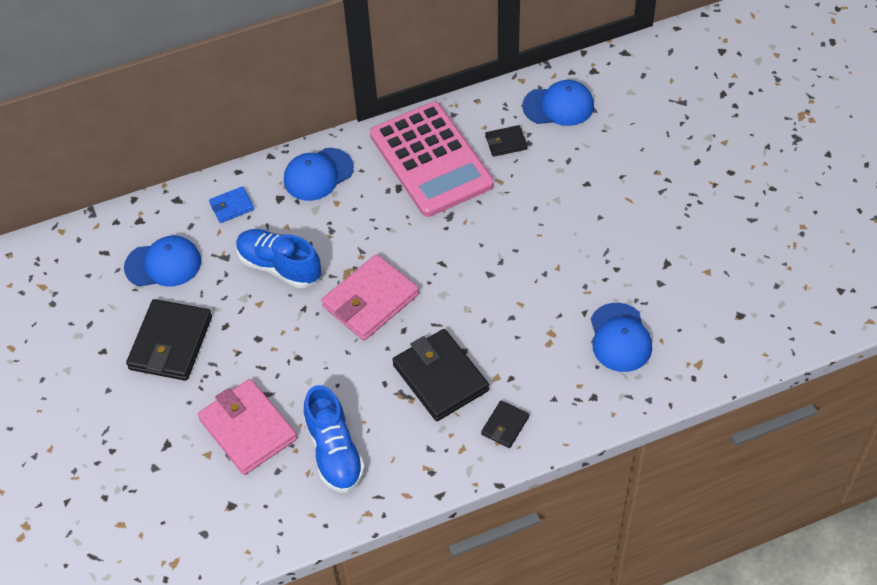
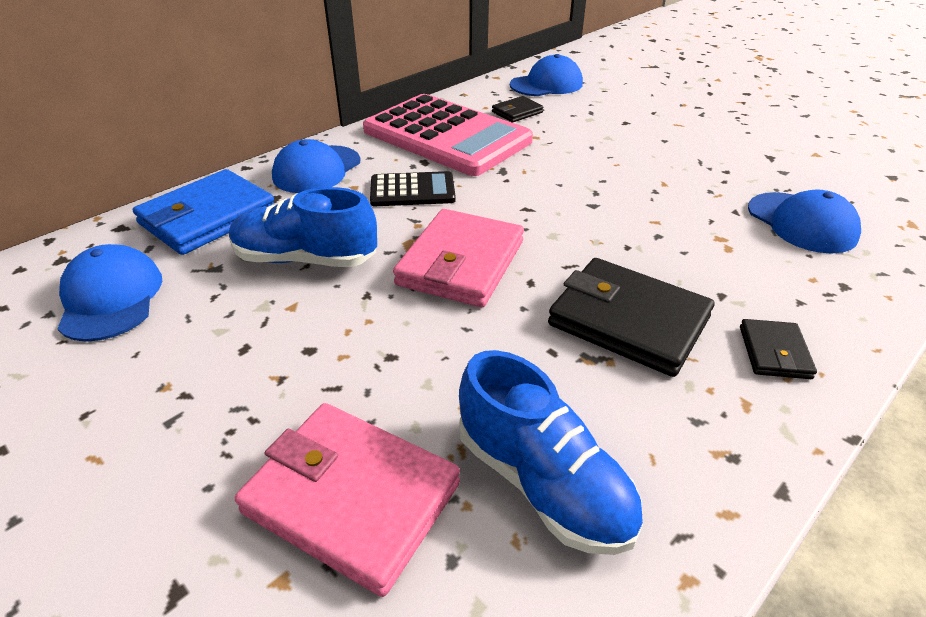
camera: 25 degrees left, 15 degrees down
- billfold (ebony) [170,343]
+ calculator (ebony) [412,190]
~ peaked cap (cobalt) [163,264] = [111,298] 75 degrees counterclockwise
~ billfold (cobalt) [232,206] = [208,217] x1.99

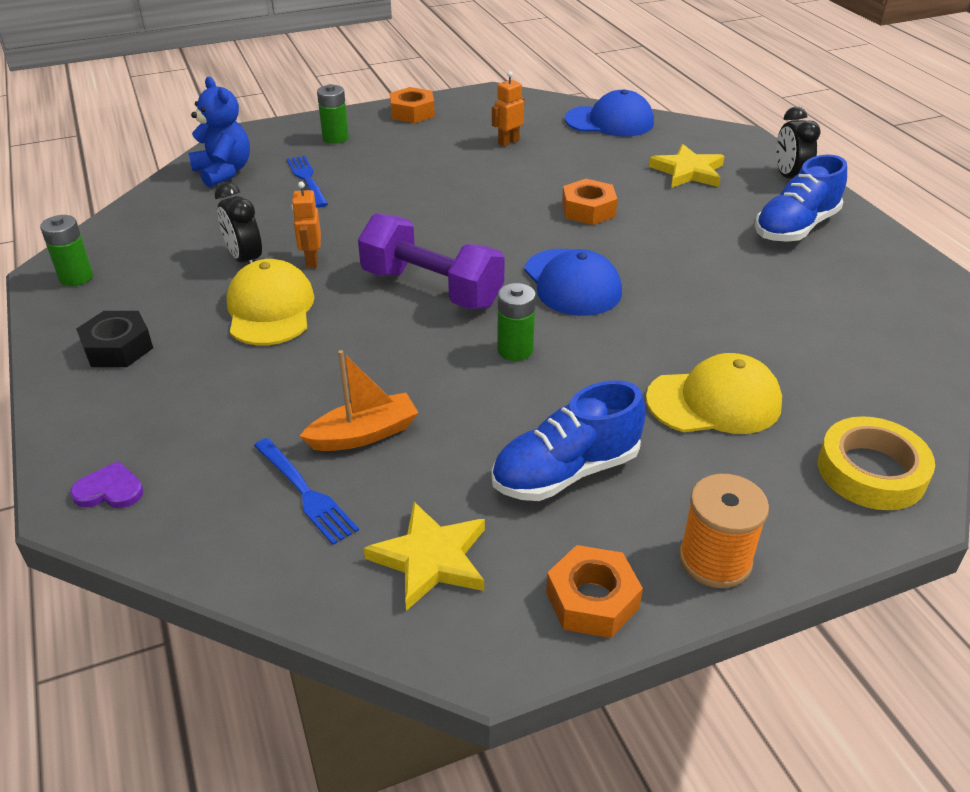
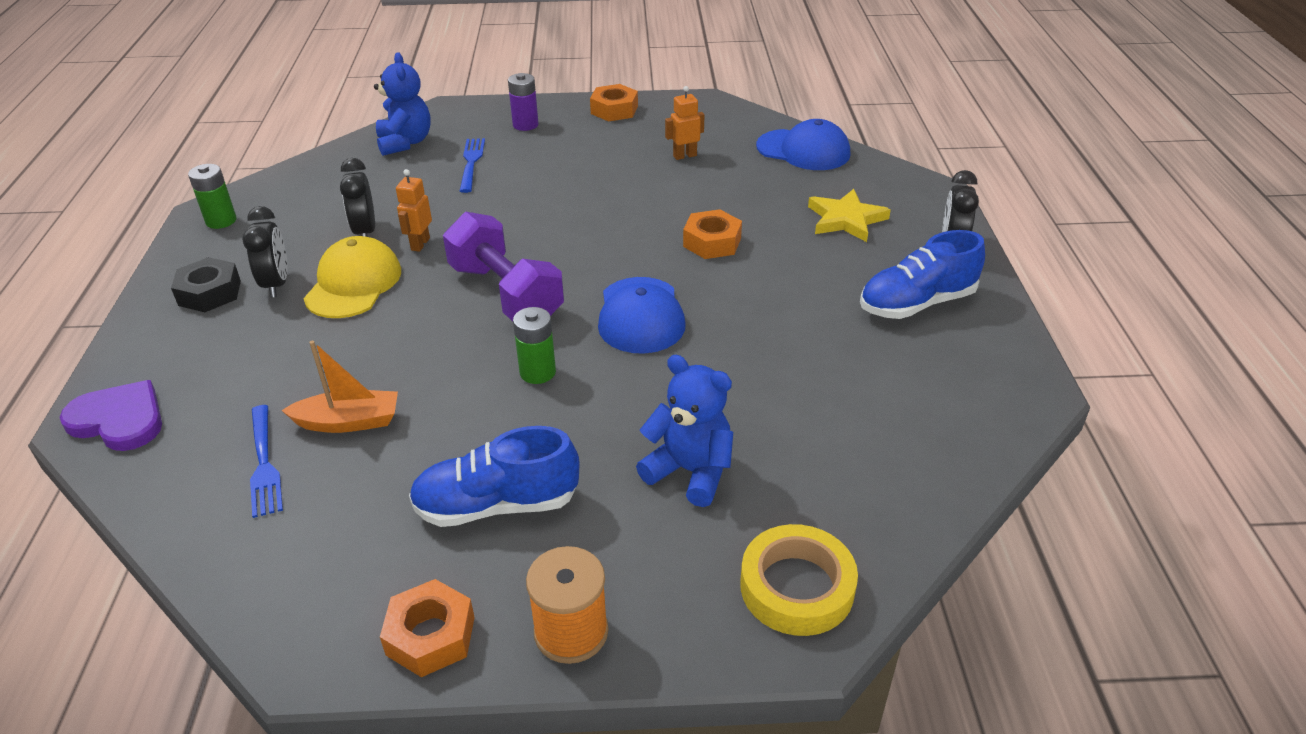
camera: 20 degrees right, 0 degrees up
- star (yellow) [430,559]
+ bedside clock (ebony) [276,284]
~ peaked cap (yellow) [714,401] to stuffed bear (cobalt) [690,471]
~ power cell (leaf-green) [335,138] to power cell (purple) [525,125]
~ heart shape (purple) [109,490] = [119,420] x1.67

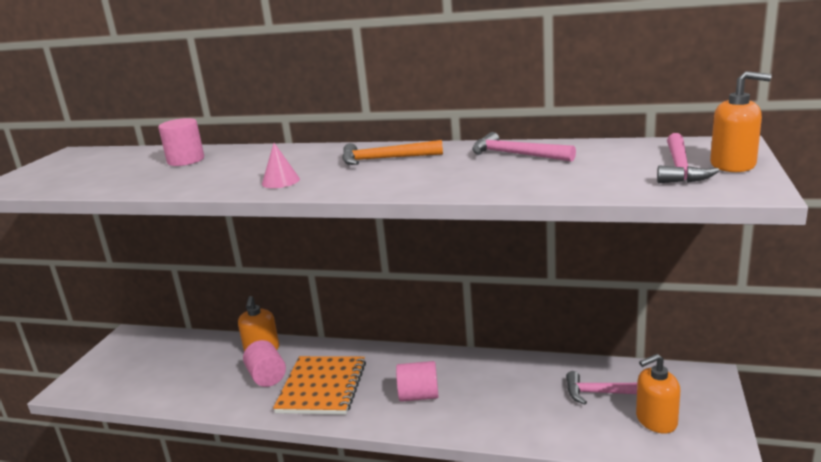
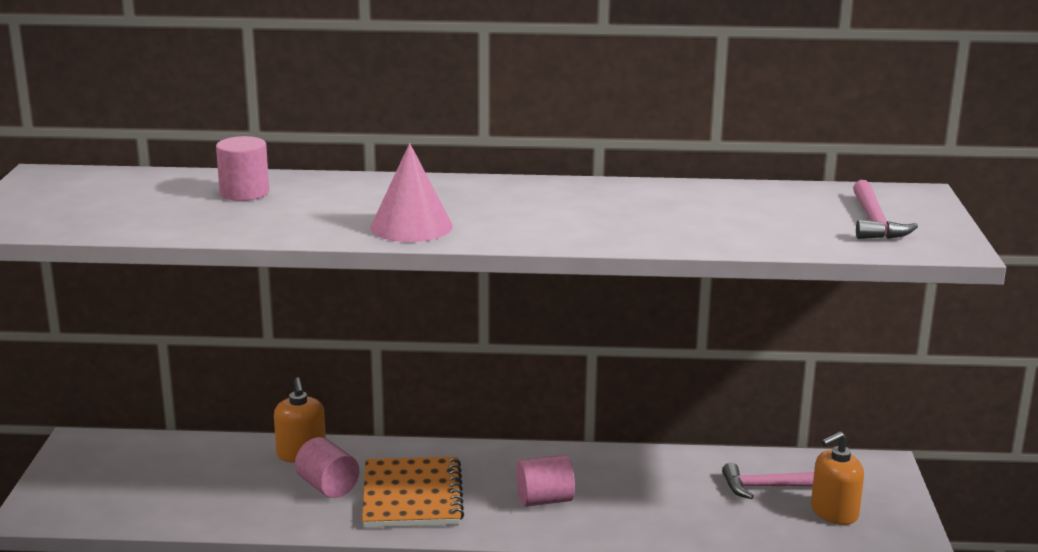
camera: 15 degrees left, 0 degrees up
- claw hammer (bright orange) [385,159]
- claw hammer (rose-pink) [516,154]
- soap pump (bright orange) [733,165]
~ cone (rose-pink) [280,181] = [411,226] x1.74

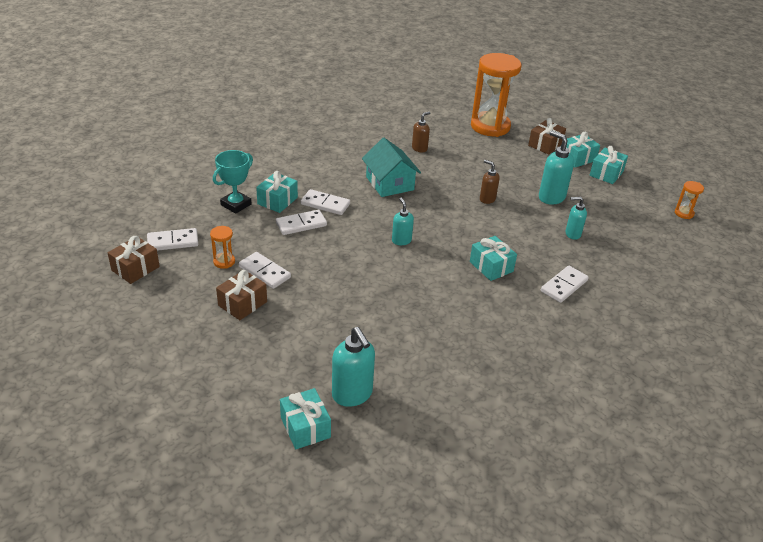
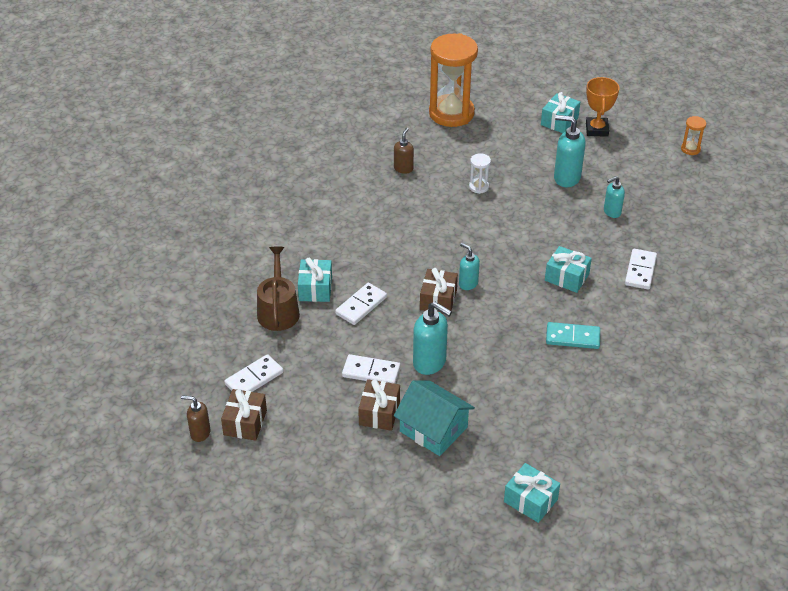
camera: 25 degrees left, 5 degrees up
- hourglass (bright orange) [224,262]
- domino (snow-white) [325,204]
+ hourglass (snow-white) [479,187]
+ domino (turquoise) [572,337]
~ soap pump (turquoise) [352,394] to [430,363]
~ cottage (turquoise) [389,183] to [433,429]
~ soap pump (brown) [487,199] to [200,433]
~ present (brown) [545,145] to [438,300]
~ award cup (turquoise) [236,204] to watering pot (brown) [278,310]
~ present (turquoise) [606,173] to award cup (bright orange) [597,129]

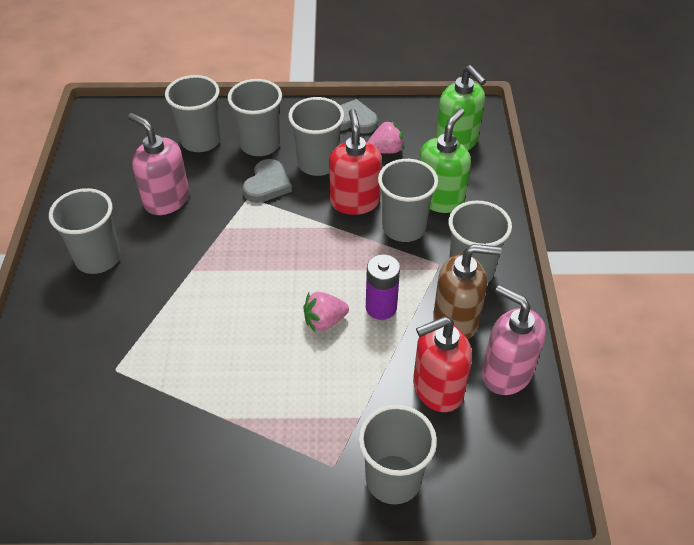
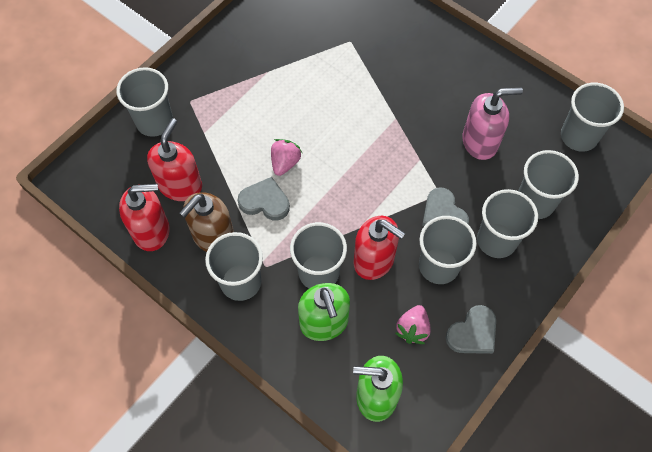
camera: 130 degrees right, 15 degrees up
~ tumbler (gray) [98,258] to [578,136]
~ power cell (purple) [381,307] to heart shape (gray) [265,202]
~ soap pump (rose-pink) [506,373] to soap pump (crimson) [152,231]

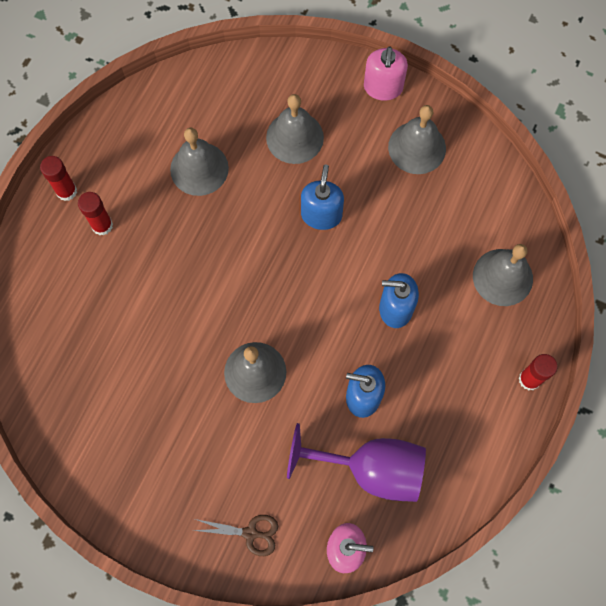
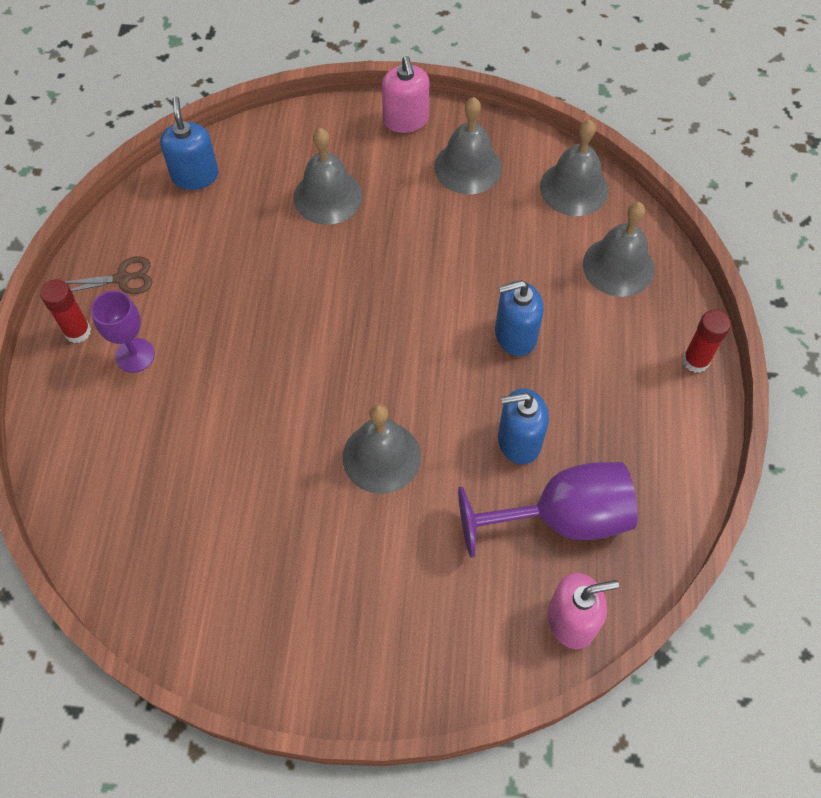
camera: 20 degrees left, 10 degrees down
~ bell (gray) [199,168] to [574,188]
~ pair of scissors (brown) [250,533] to [122,278]
~ soap pump (cobalt) [321,215] to [195,175]
~ stick of glue (crimson) [102,225] to chalice (purple) [135,355]

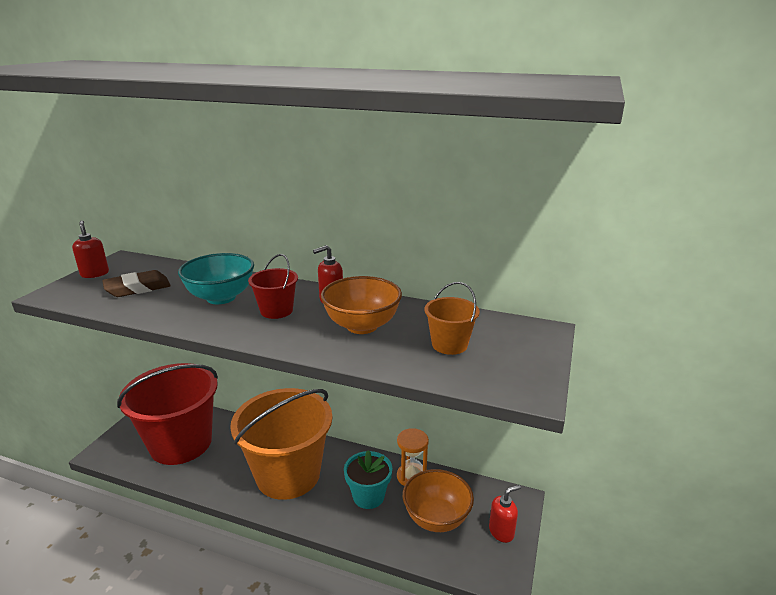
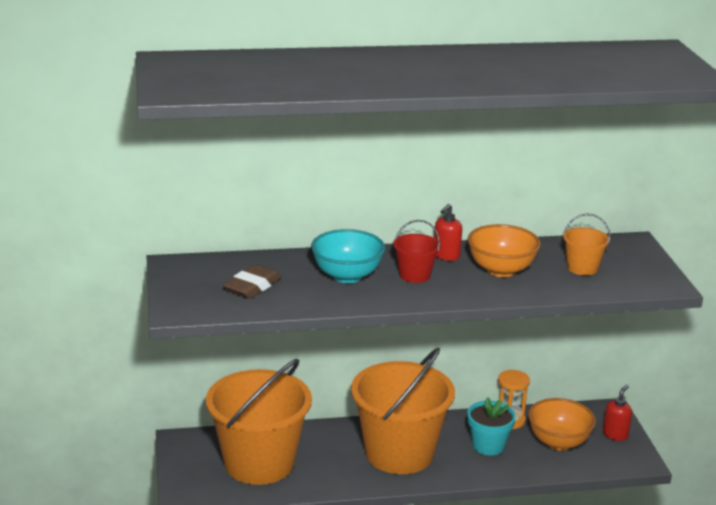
camera: 30 degrees left, 0 degrees up
- soap pump (crimson) [95,274]
~ pail (crimson) [181,443] to pail (bright orange) [259,463]

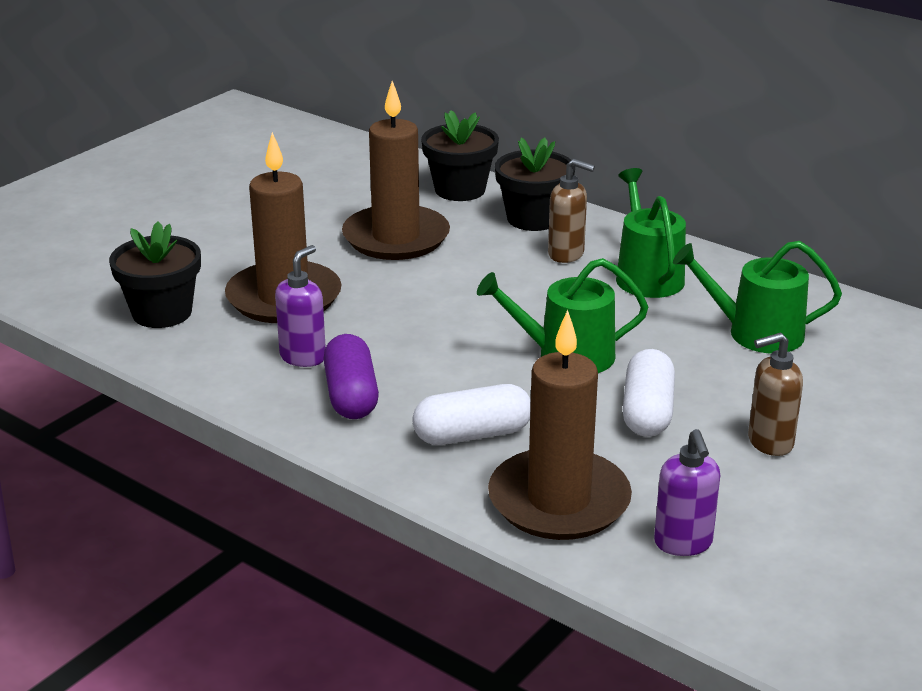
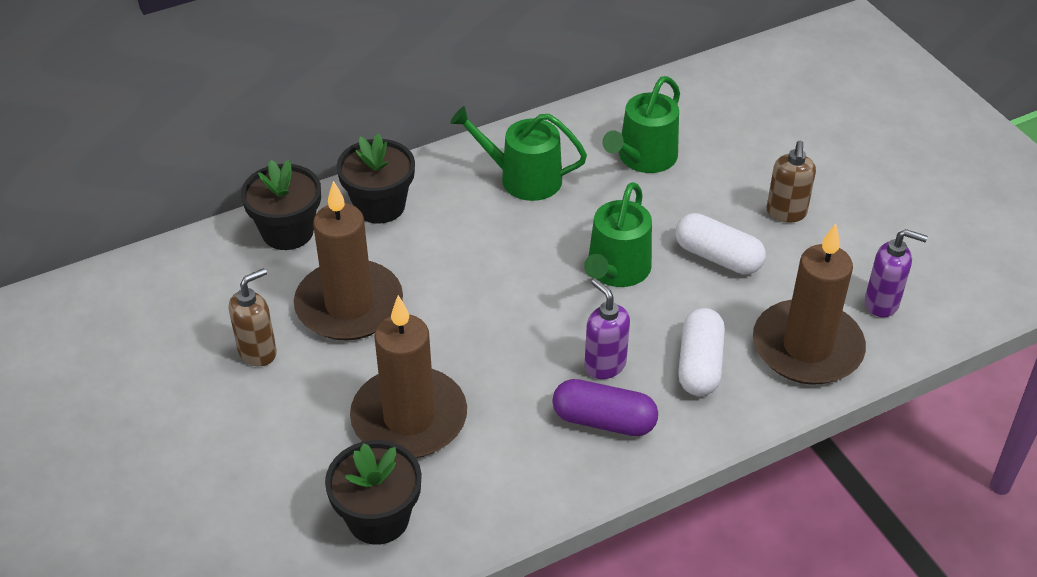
camera: 65 degrees left, 15 degrees up
~ soap pump (purple) [303,357] to [604,365]
~ soap pump (brown) [566,254] to [258,352]

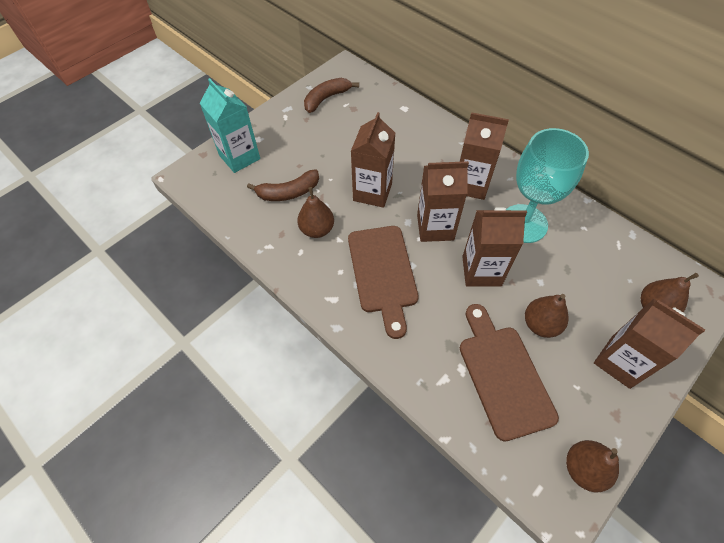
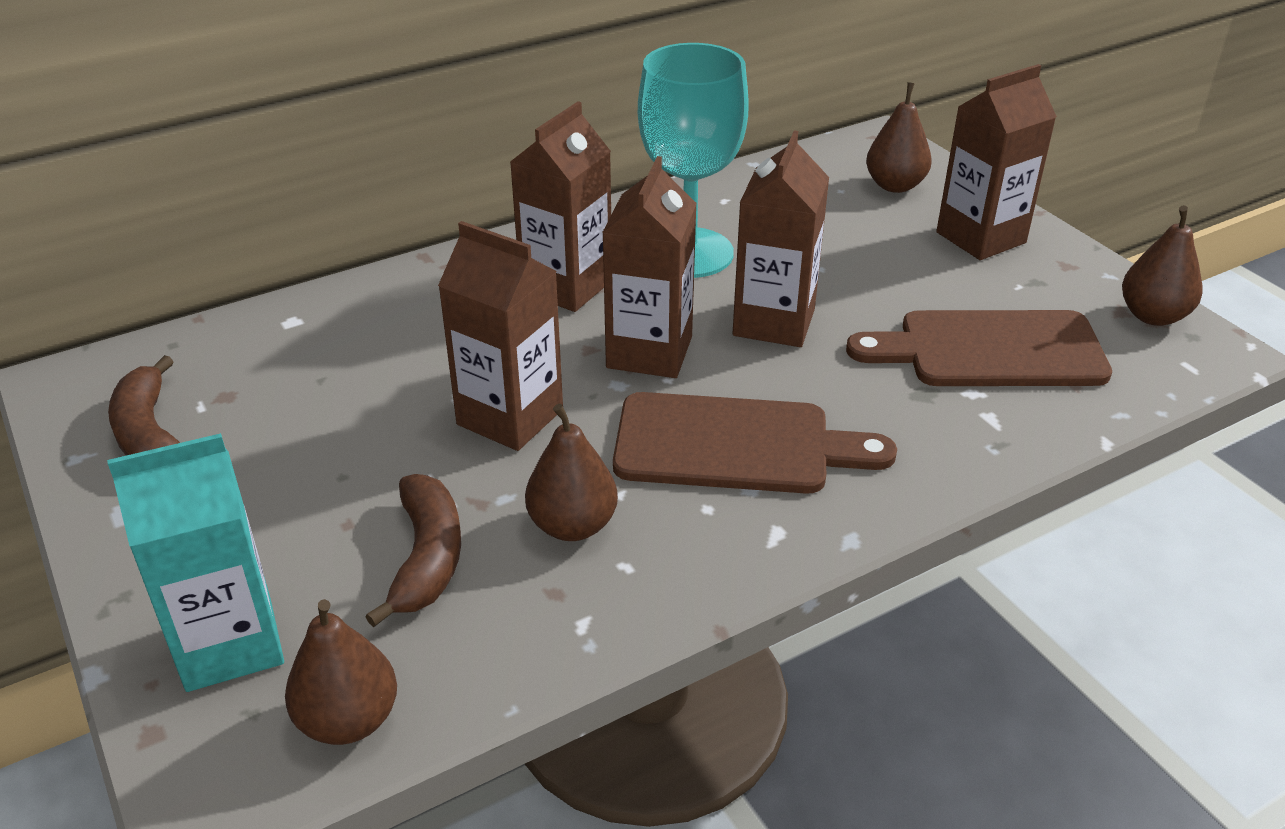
camera: 75 degrees left, 20 degrees down
~ pear (brown) [540,324] to [348,720]

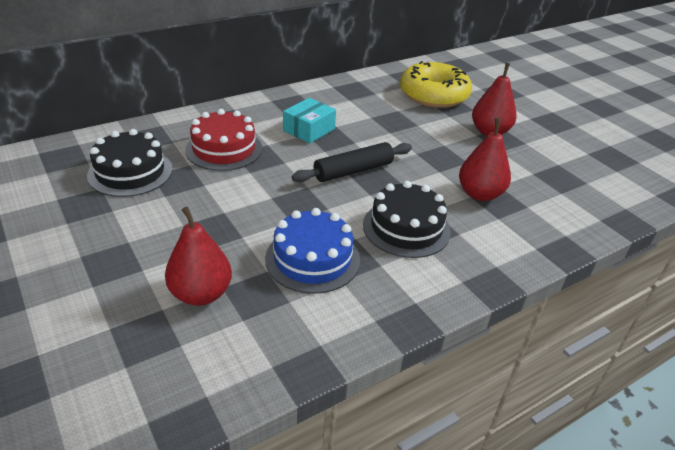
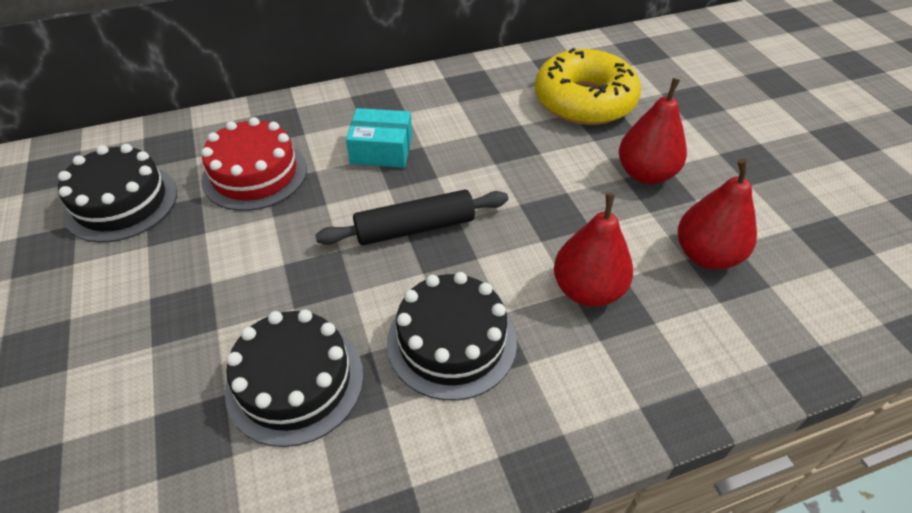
camera: 15 degrees right, 10 degrees up
~ pear (crimson) [201,294] to [706,255]
~ layer cake (cobalt) [312,259] to layer cake (ebony) [295,381]
~ box (turquoise) [309,130] = [381,150] 45 degrees clockwise

